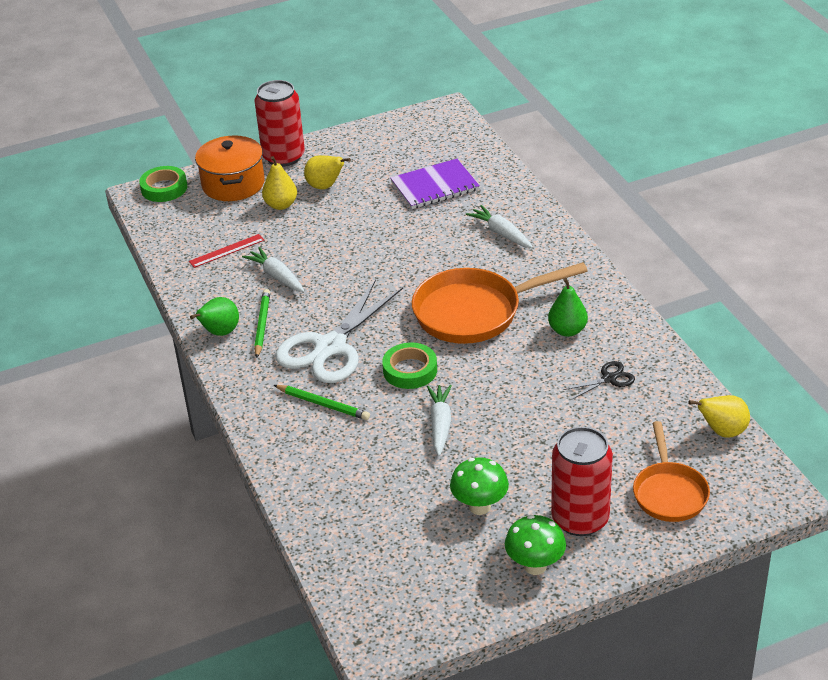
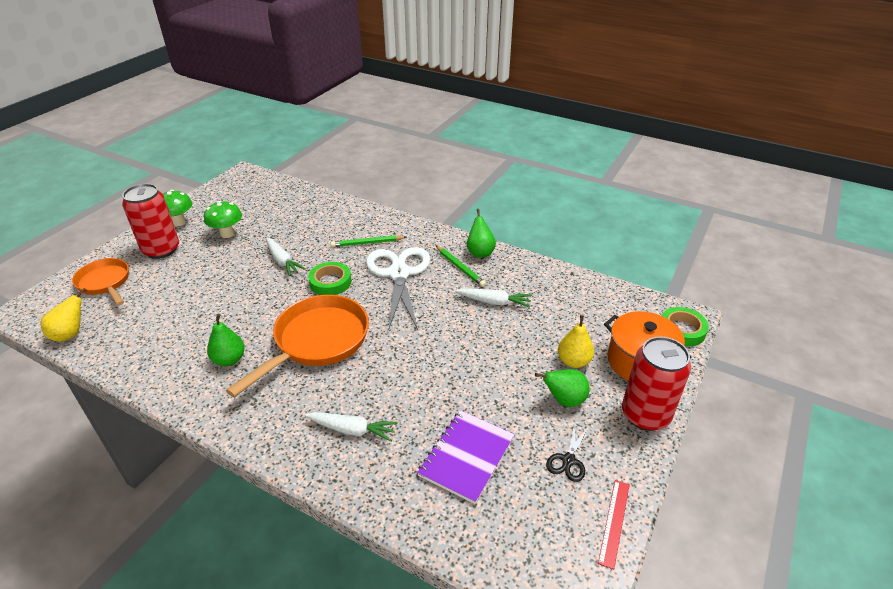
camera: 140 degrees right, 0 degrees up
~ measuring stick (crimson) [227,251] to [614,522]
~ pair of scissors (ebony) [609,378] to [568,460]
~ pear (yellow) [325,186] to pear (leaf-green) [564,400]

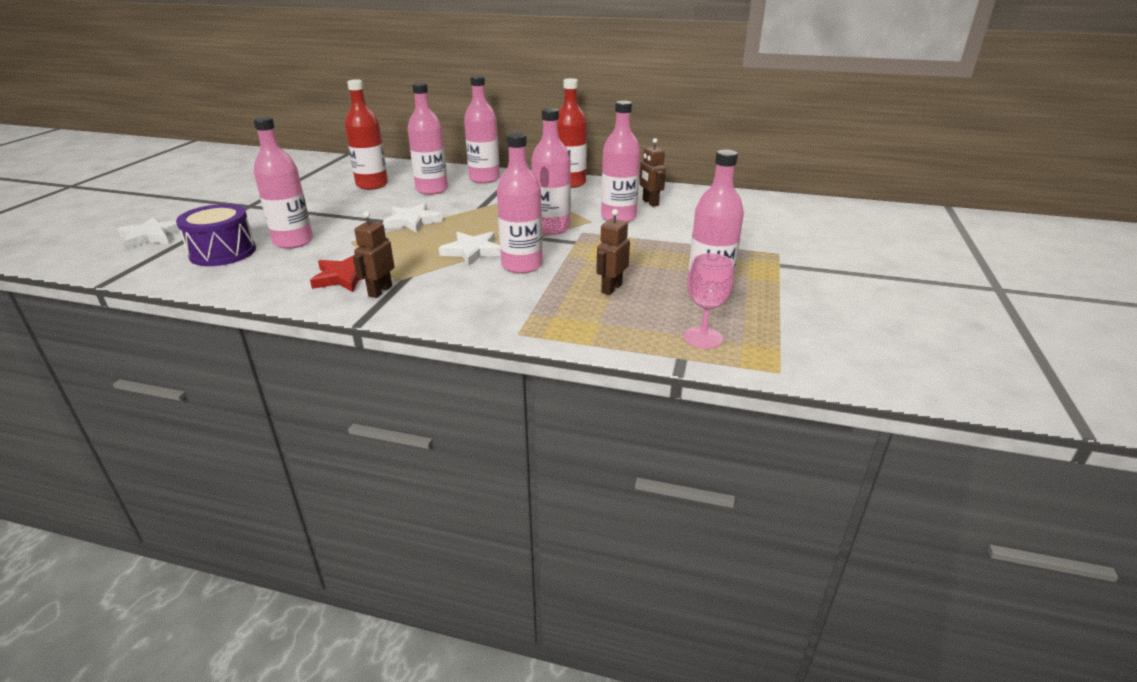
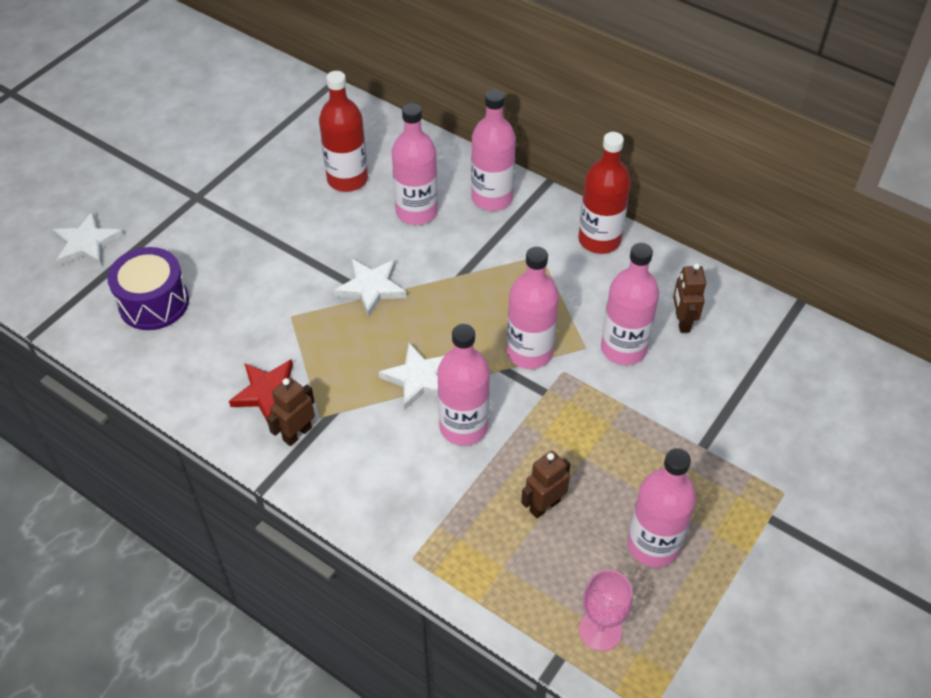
camera: 20 degrees right, 20 degrees up
- drink bottle (rose-pink) [293,242]

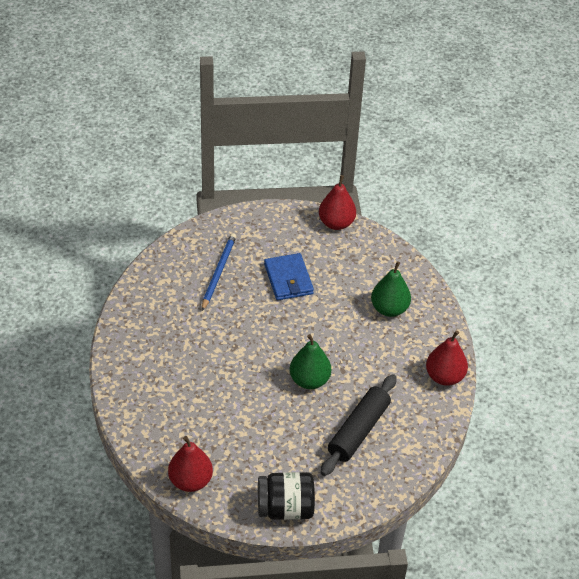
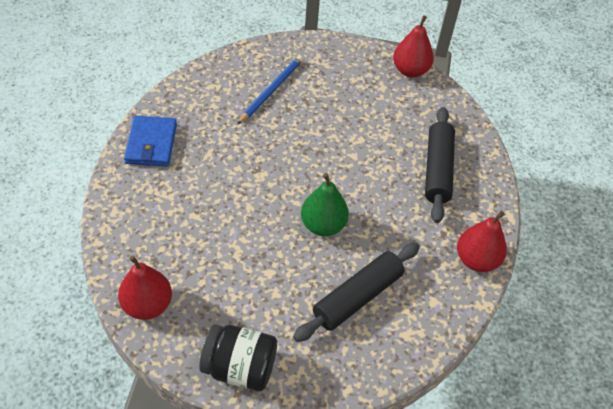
camera: 15 degrees right, 5 degrees up
~ billfold (cobalt) [288,279] to [151,144]
~ pear (leaf-green) [389,309] to pastry roller (ebony) [437,170]

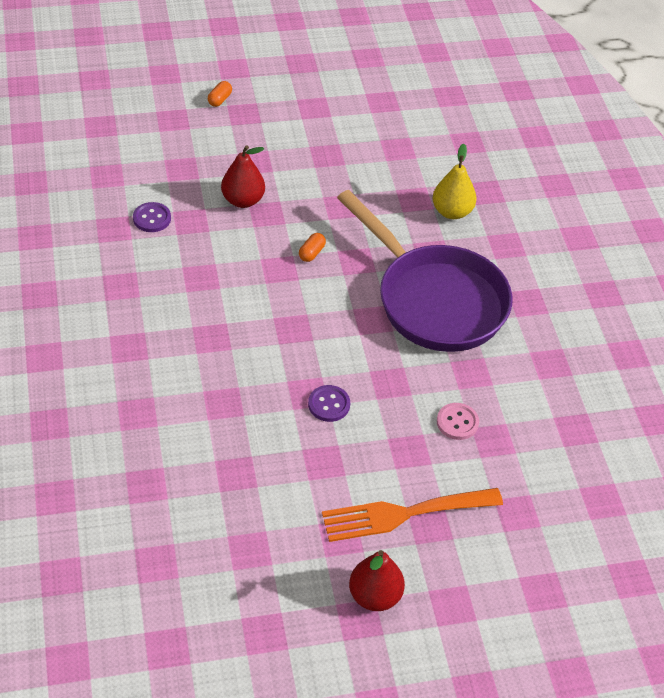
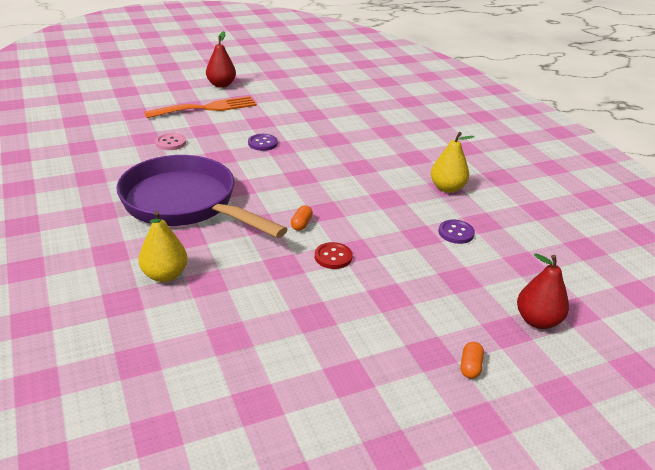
camera: 170 degrees right, 15 degrees down
+ shirt button (crimson) [333,257]
+ pear (yellow) [447,188]
~ pear (crimson) [243,200] to [537,321]

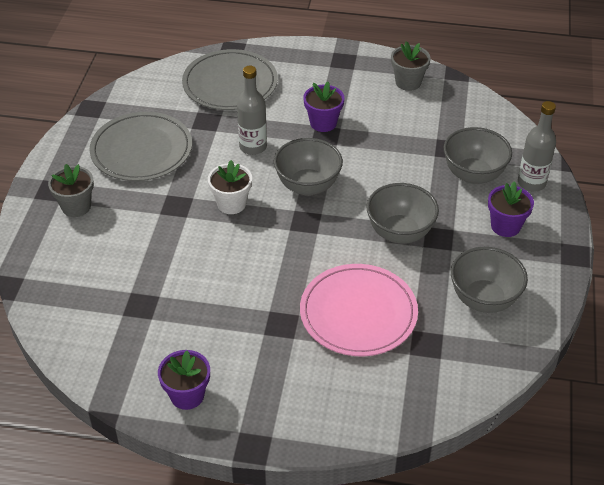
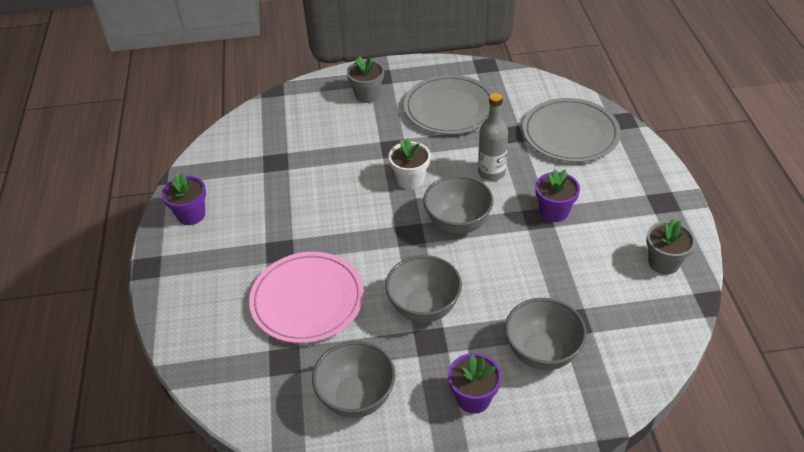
camera: 75 degrees right, 0 degrees up
- drink bottle (gray) [531,183]

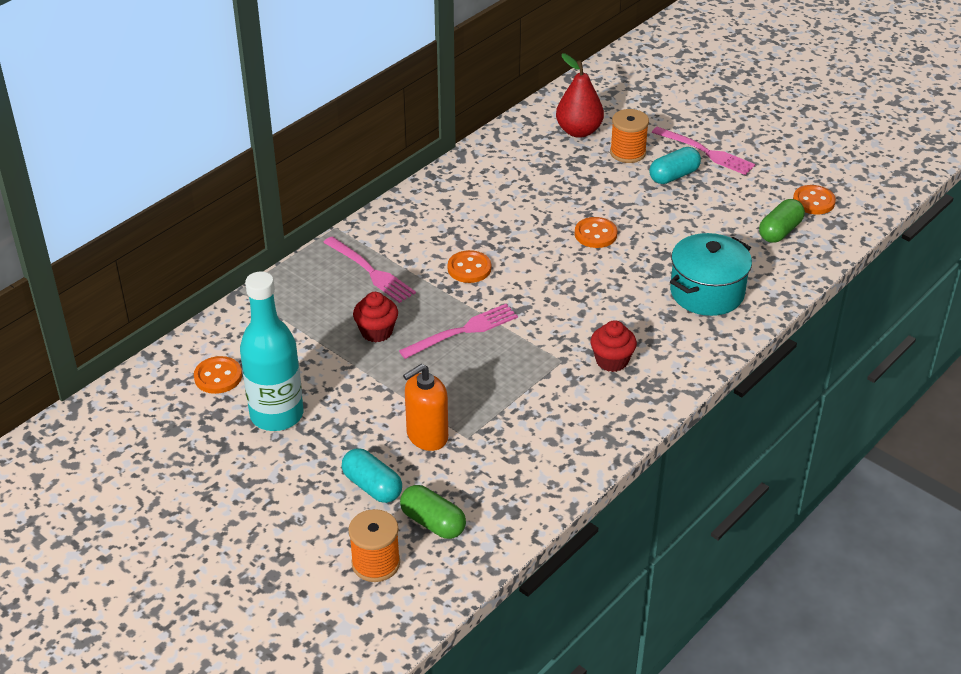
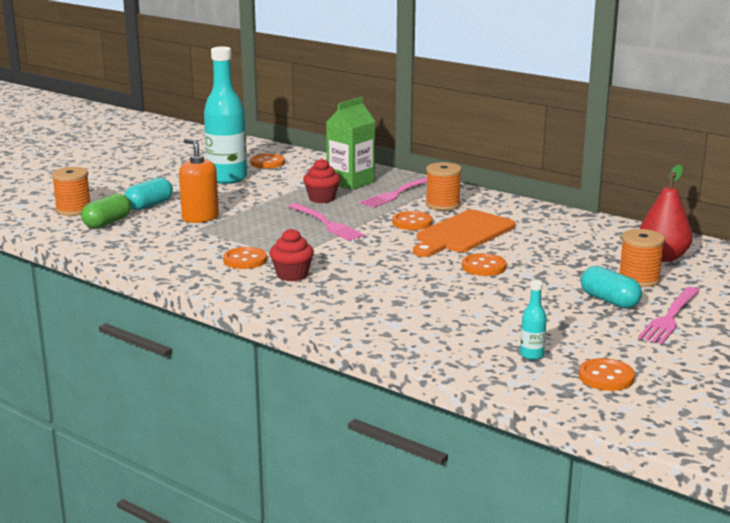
camera: 85 degrees right, 20 degrees down
- stockpot (turquoise) [707,292]
+ shirt button (bright orange) [245,260]
+ juice carton (leaf-green) [350,182]
+ cutting board (bright orange) [463,234]
+ spool (bright orange) [442,205]
~ pill shape (leaf-green) [780,231] to drink bottle (turquoise) [531,355]

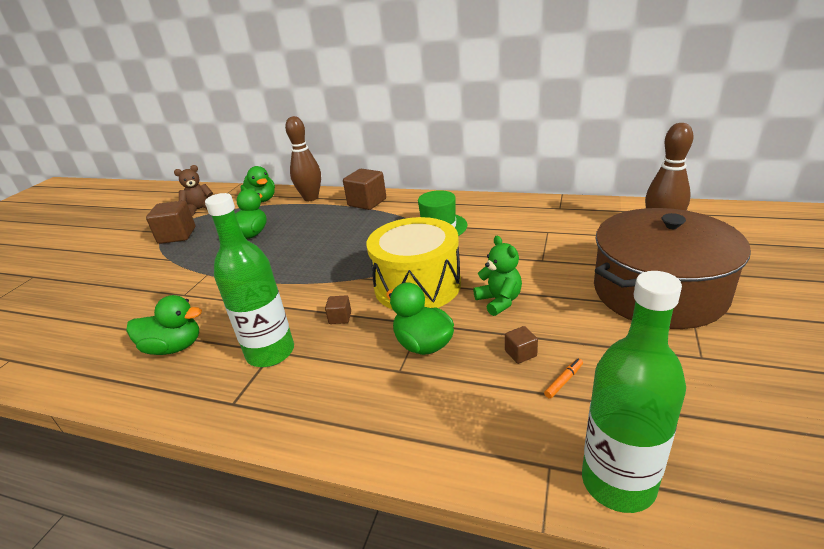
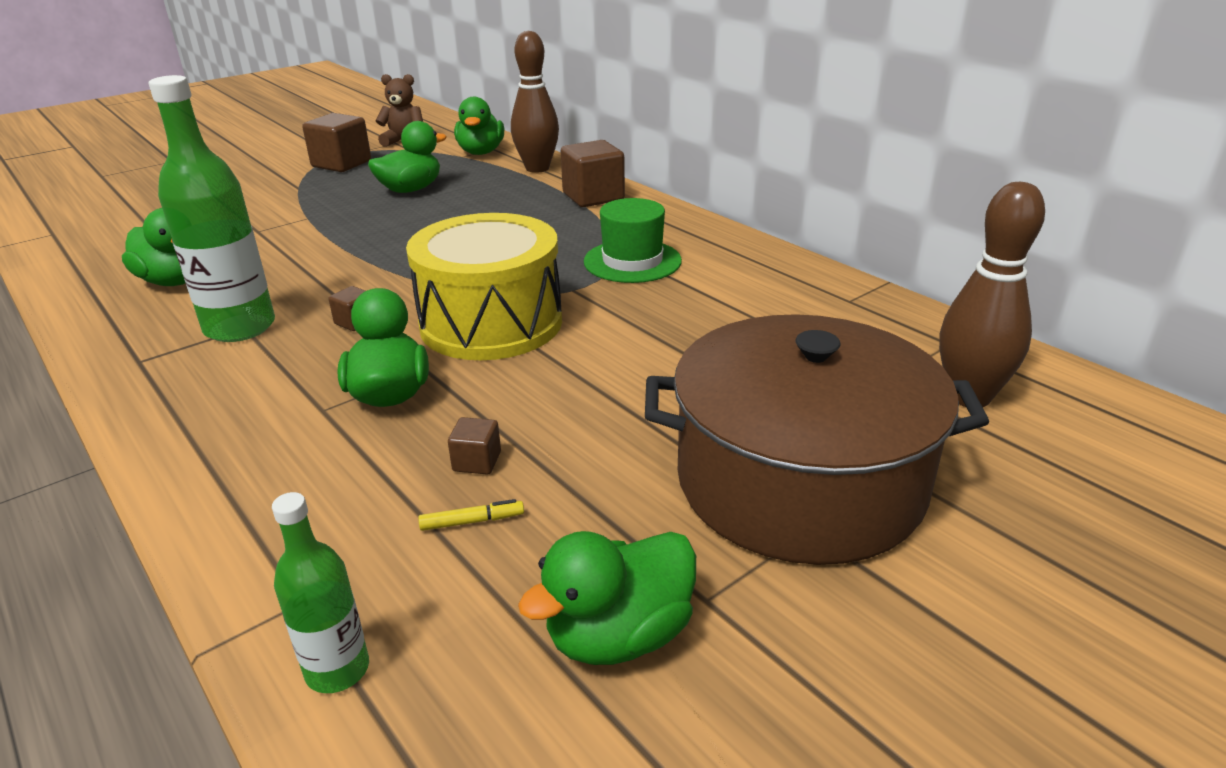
camera: 30 degrees right, 0 degrees up
- stuffed bear (leaf-green) [499,301]
+ toy duck (leaf-green) [619,635]
~ marker (bright orange) [564,381] to marker (yellow) [472,521]
~ drink bottle (leaf-green) [618,483] = [337,670] x0.54

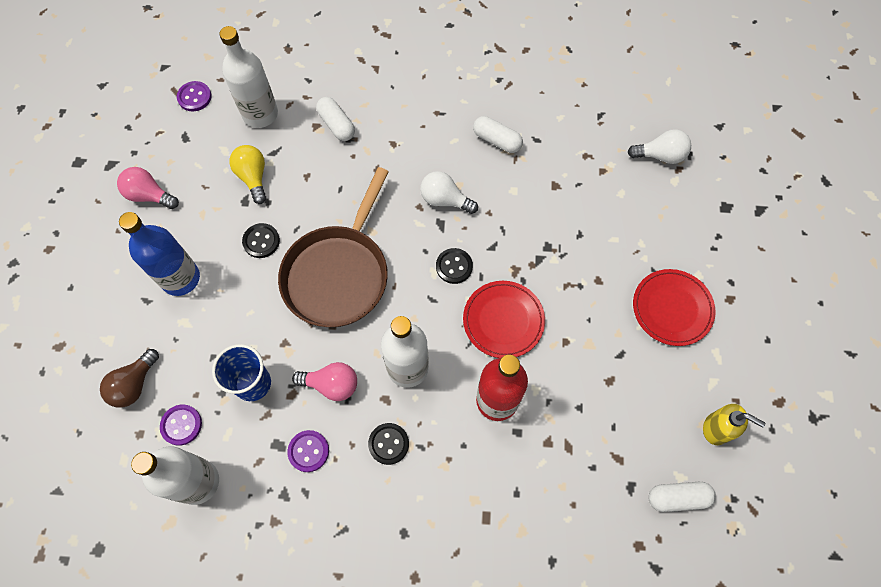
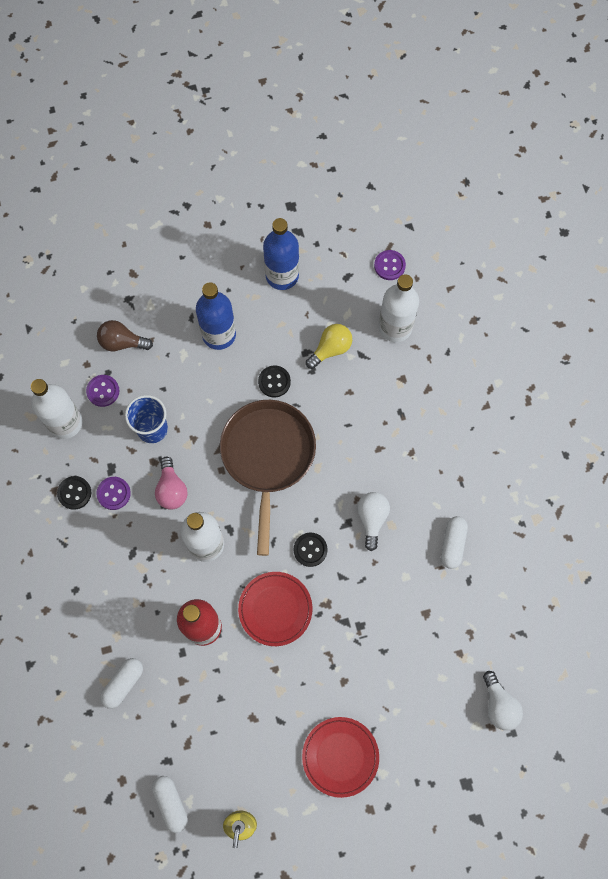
camera: 70 degrees right, 5 degrees up
~ pill shape (snow-white) [336,125] to [123,683]
~ shirt button (ebony) [388,444] to [74,493]
~ lightbulb (rose-pink) [149,195] to drink bottle (cobalt) [282,275]
~ skillet (brown) [338,274] = [268,456] 90 degrees clockwise

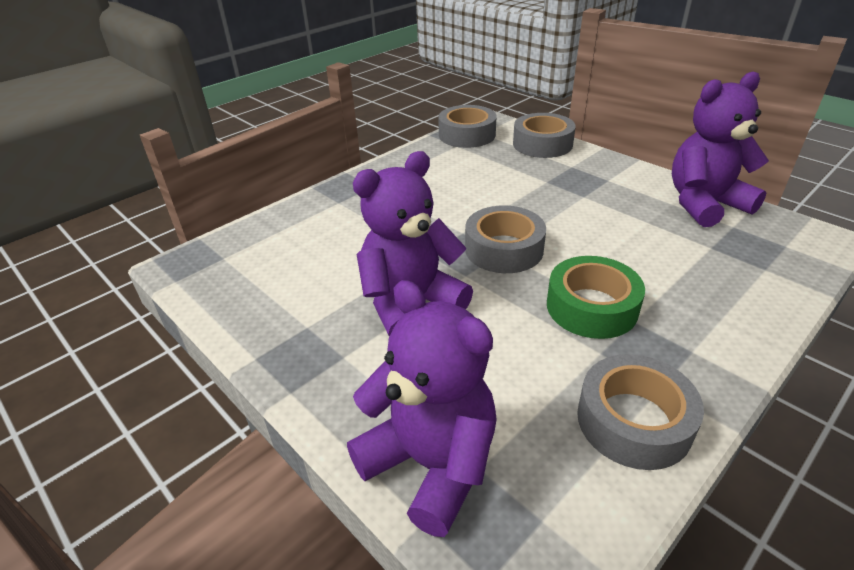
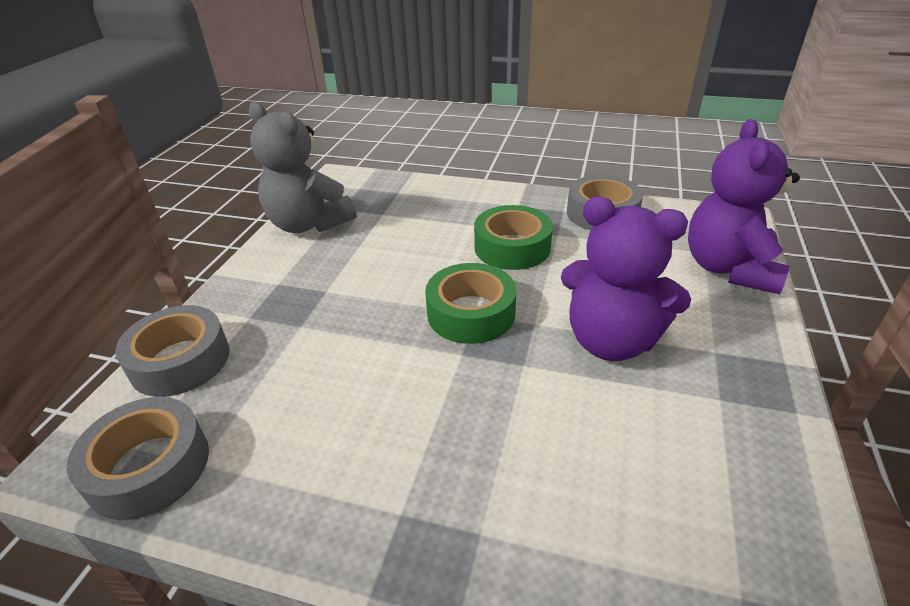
camera: 120 degrees left, 0 degrees up
~ sticky tape (gray) [504,249] to sticky tape (leaf-green) [471,313]
~ stuffed bear (purple) [704,204] to stuffed bear (gray) [308,224]

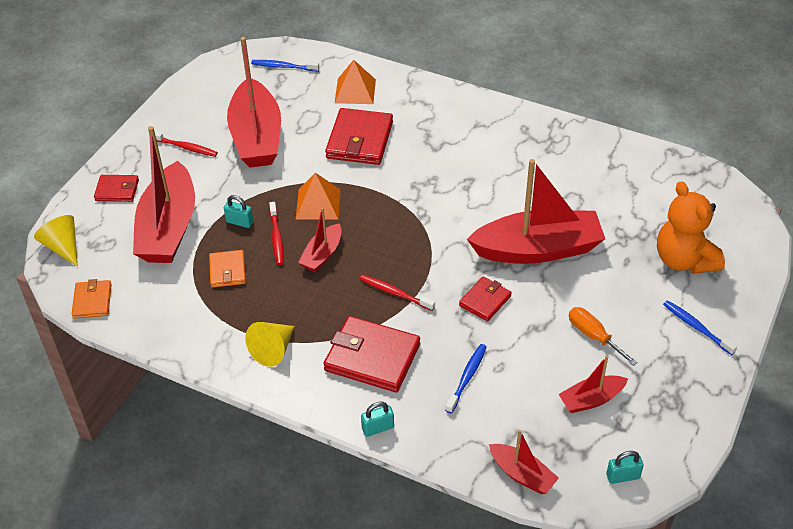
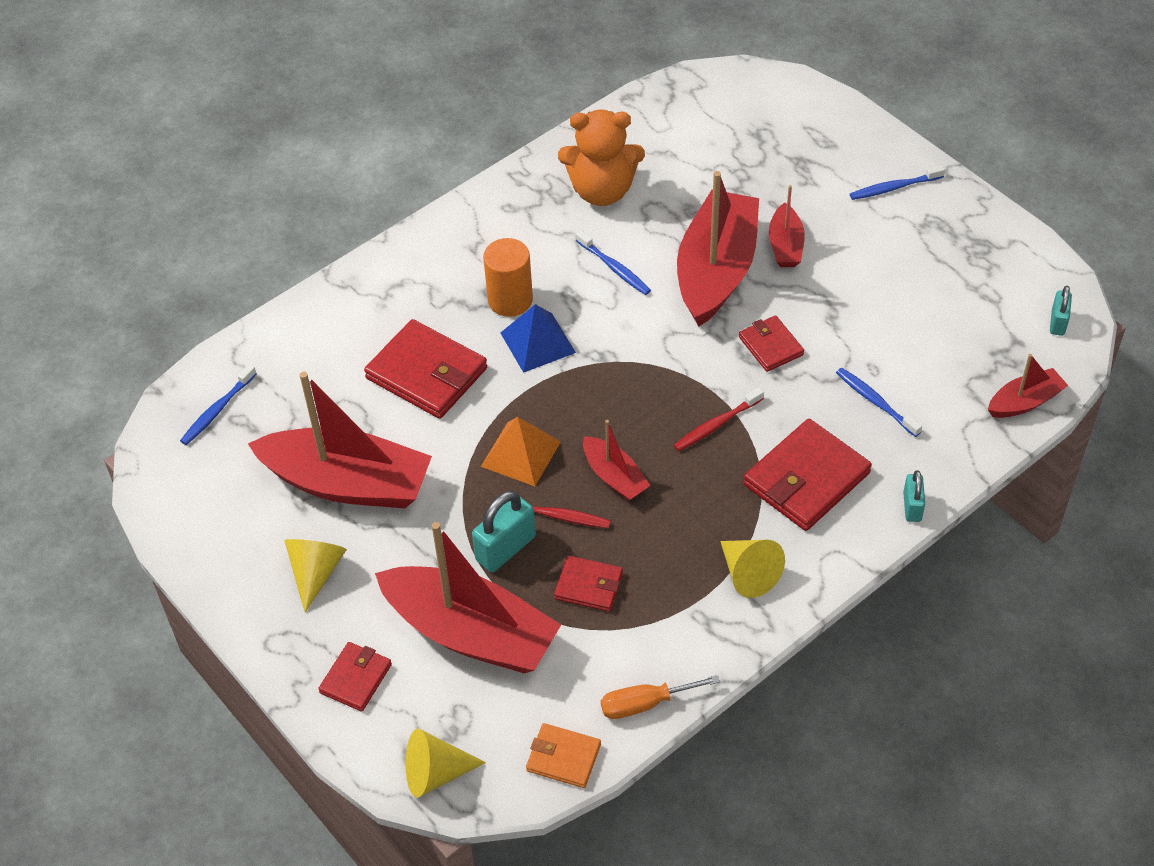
camera: 65 degrees left, 5 degrees up
- solid pyramid (bright orange) [355,91]
+ solid cylinder (bright orange) [510,300]
+ solid pyramid (cobalt) [537,342]
+ dental brush (cobalt) [614,268]
~ boat (crimson) [591,399] to [785,245]
~ hand screwdriver (bright orange) [593,336] to [645,704]
~ stuffed bear (bright orange) [684,260] to [602,191]
~ dental brush (crimson) [185,147] to cone (yellow) [316,572]
~ billfold (bright orange) [227,271] to billfold (crimson) [588,586]
~ small lock (turquoise) [239,222] = [505,548] x1.66

